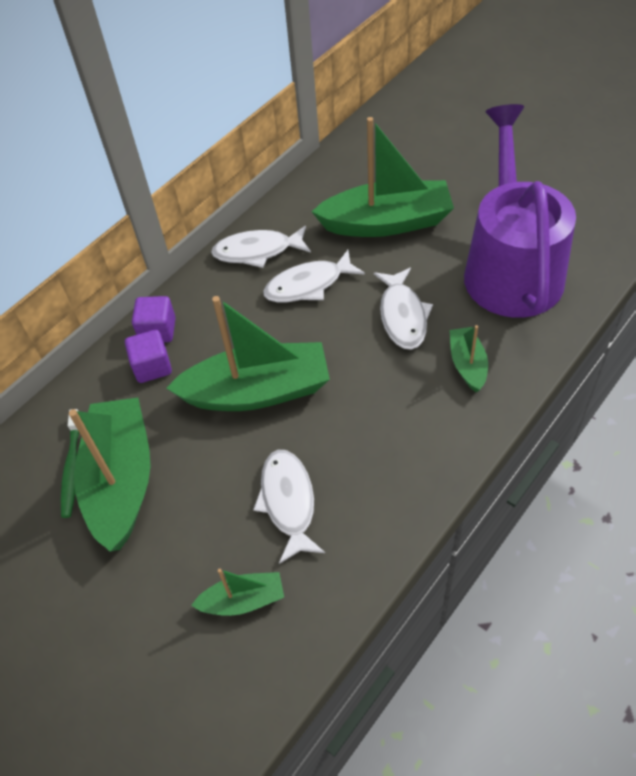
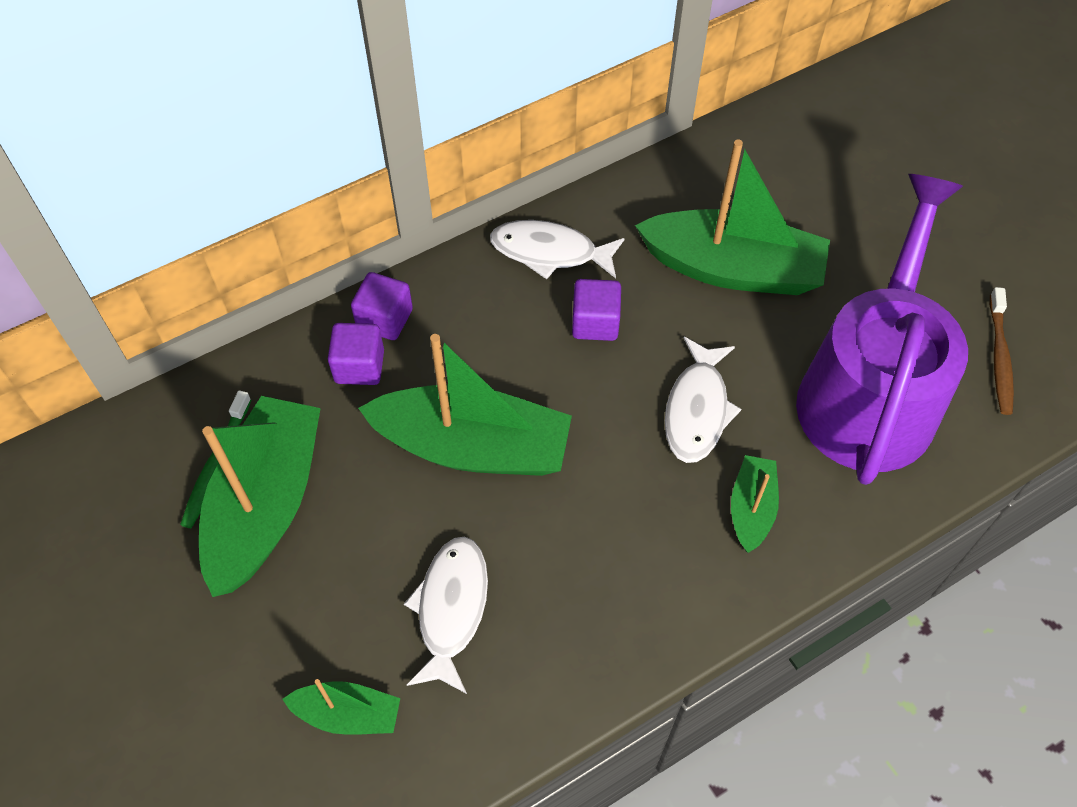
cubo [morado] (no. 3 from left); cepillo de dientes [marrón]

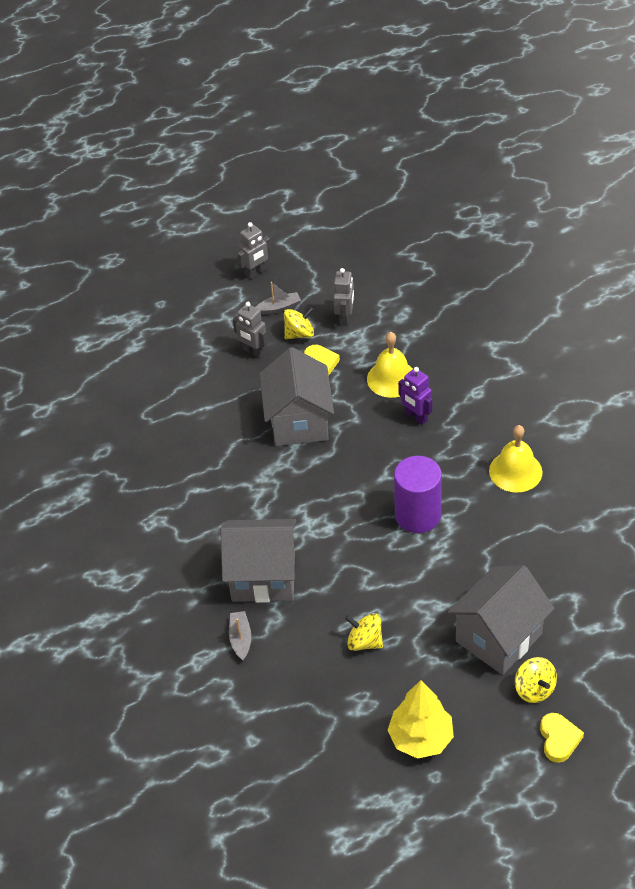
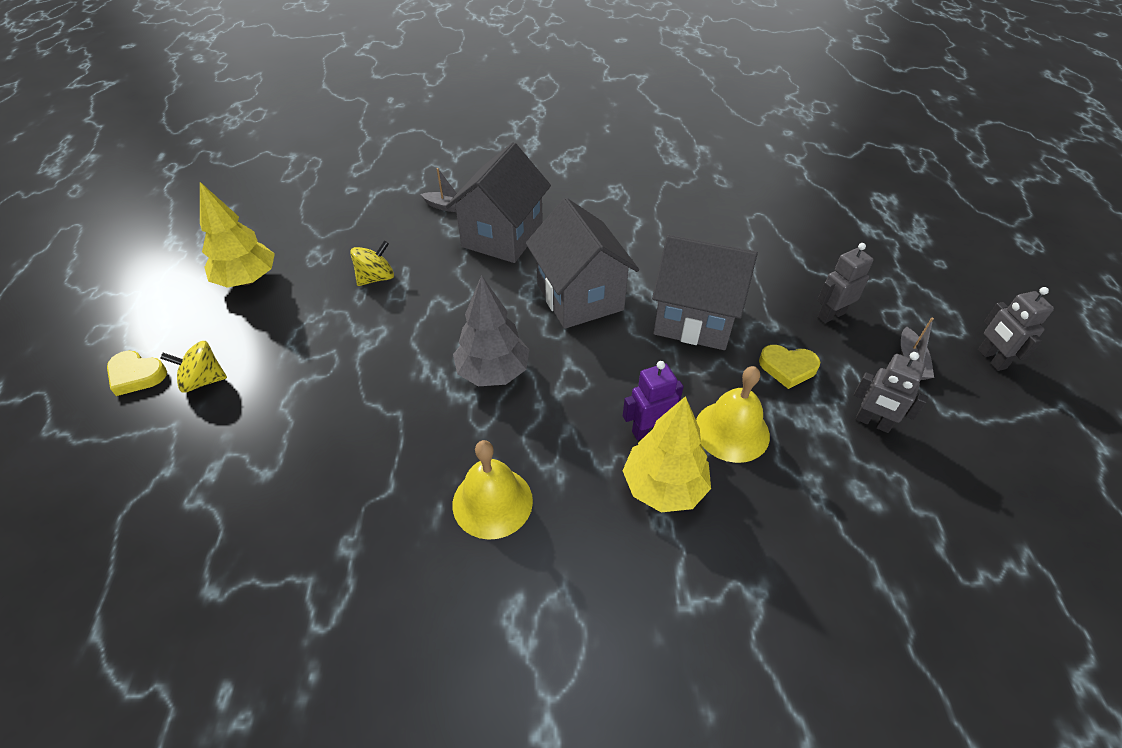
peonza [amarillo] (no. 1 from left in the first image); árbol [gris]; casa [gris] (no. 2 from left); árbol [amarillo] (no. 2 from left)

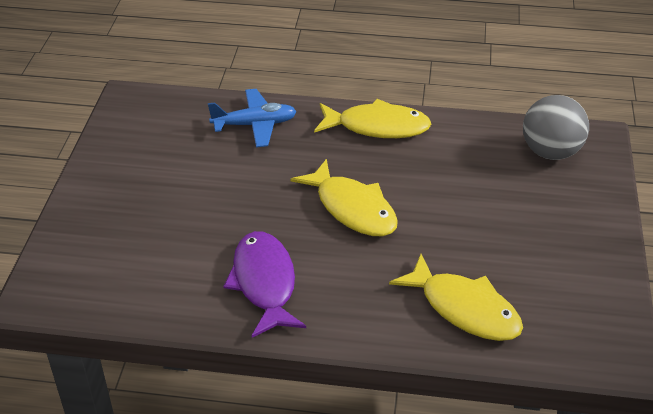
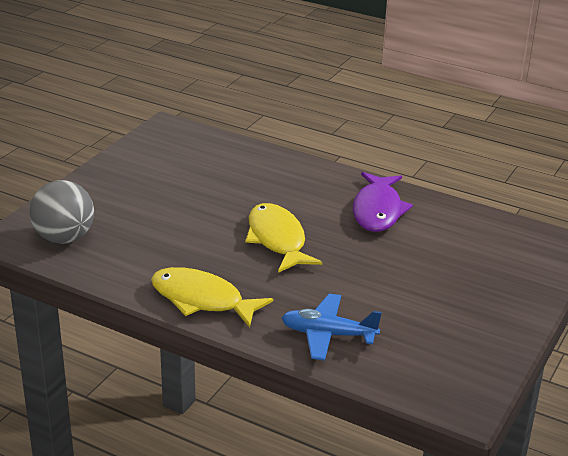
pez [amarillo] (no. 3 from left in the first image)

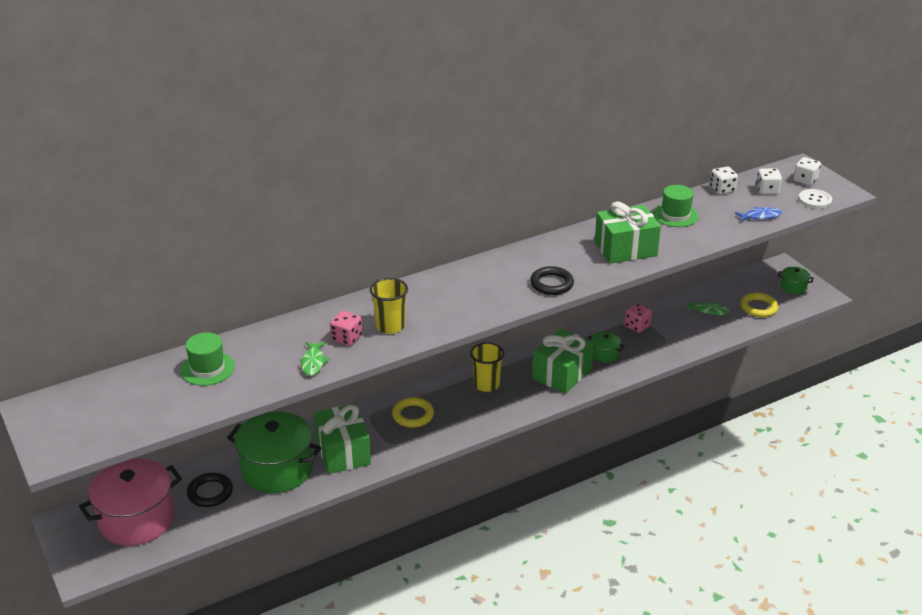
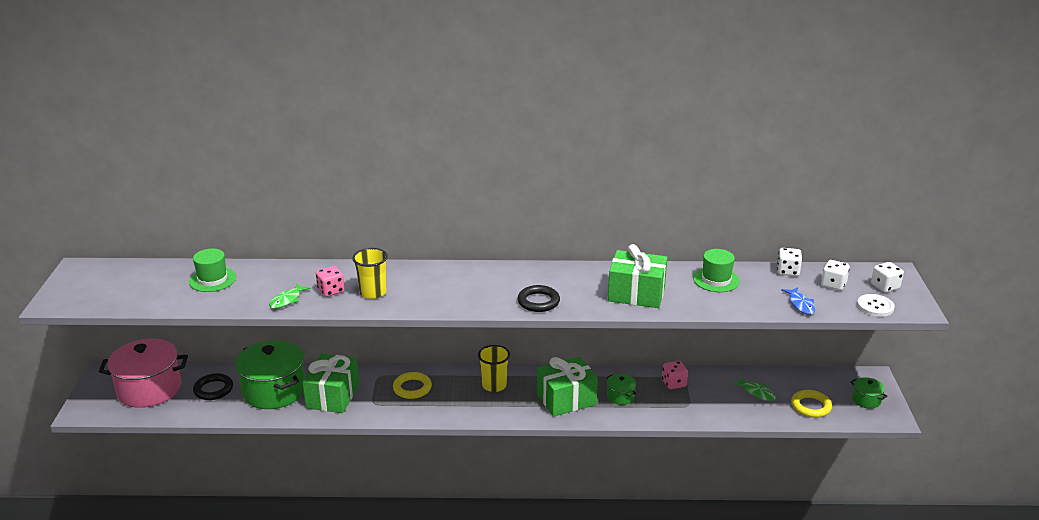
pez [azul]

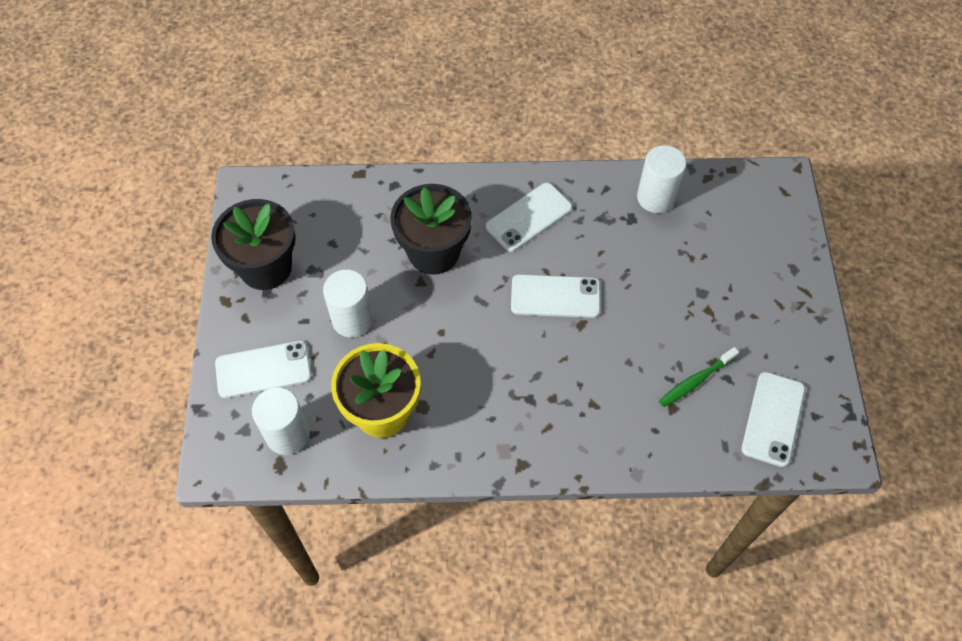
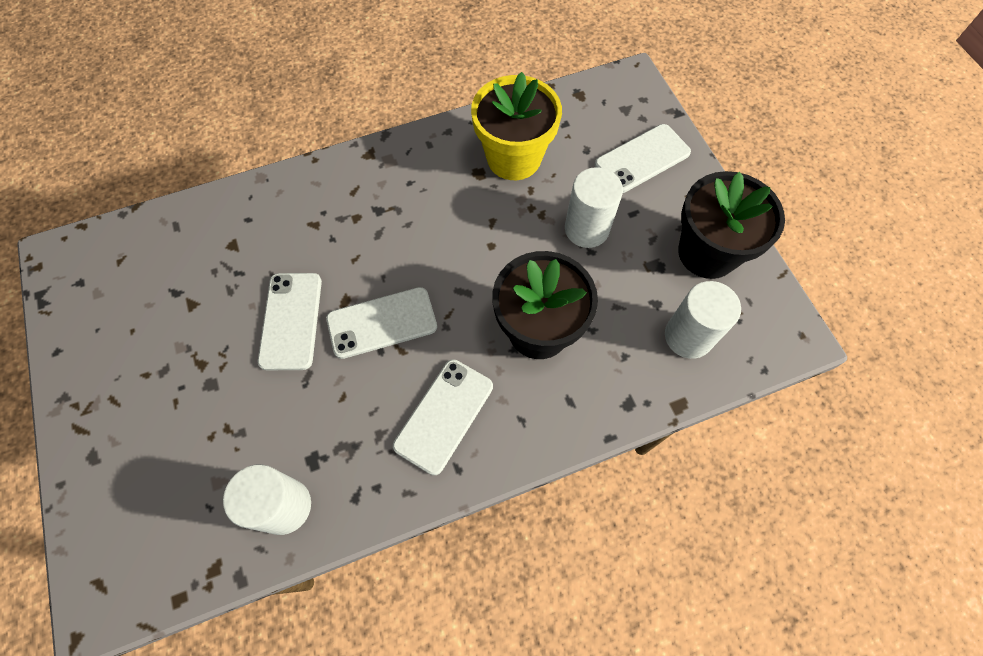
cepillo de dientes [verde]; móvil [blanco] (no. 1 from left); cilindro [blanco] (no. 3 from left)

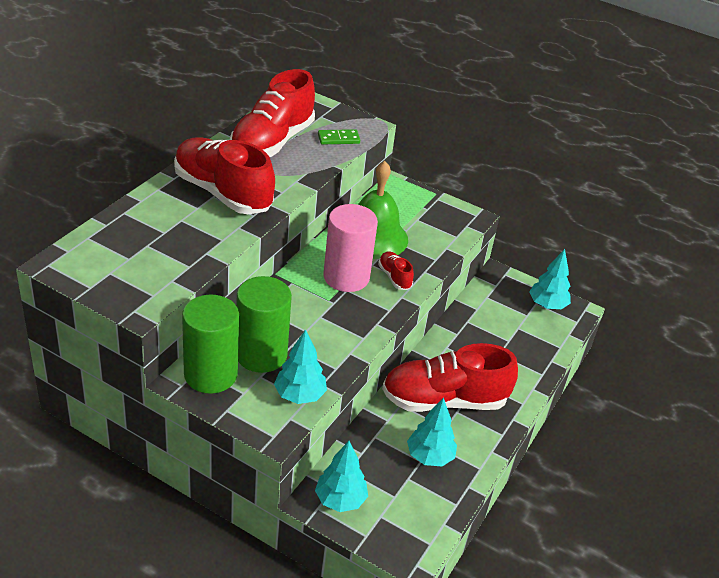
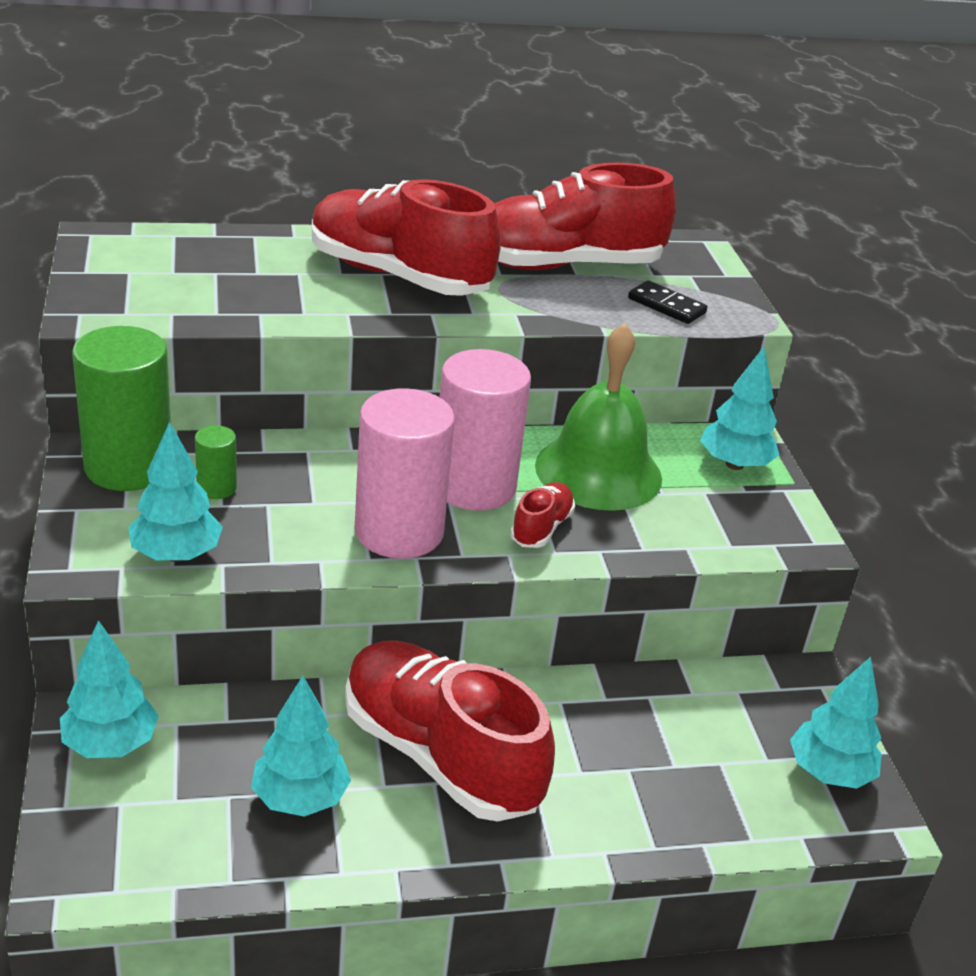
ficha de dominó [negro]; zapato [rojo] (no. 1 from left); cilindro [verde] (no. 2 from left); árbol [turquesa] (no. 4 from left); cilindro [rosa] (no. 1 from left)

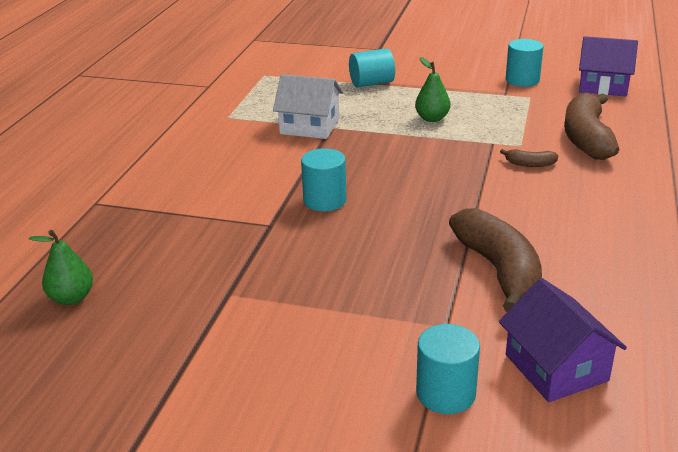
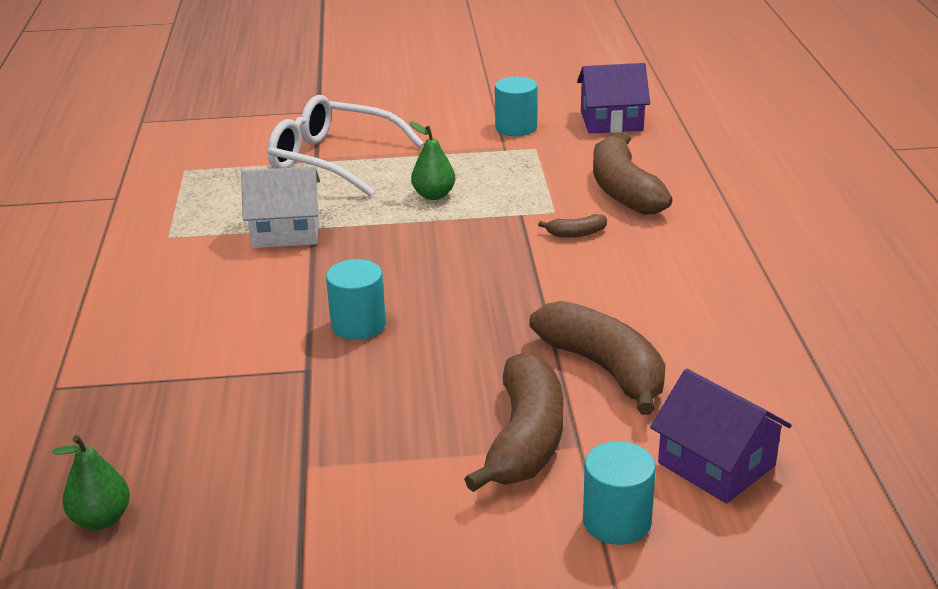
gafas [blanco]; plátano [marrón] (no. 1 from left)

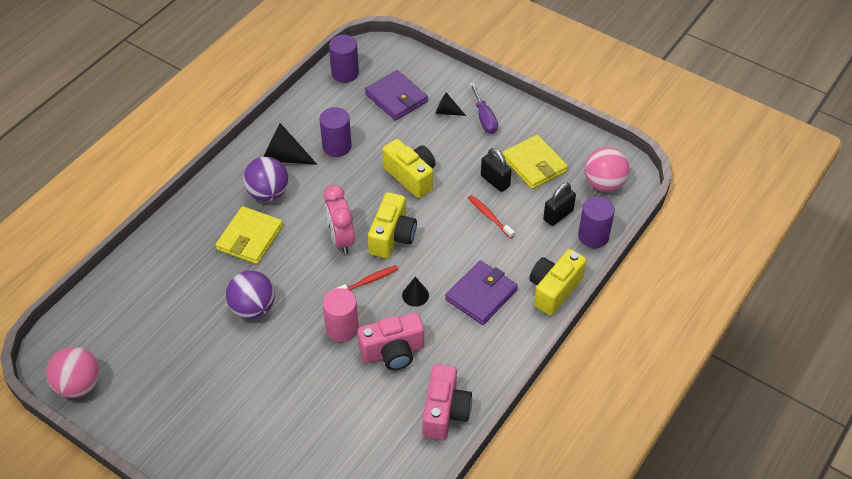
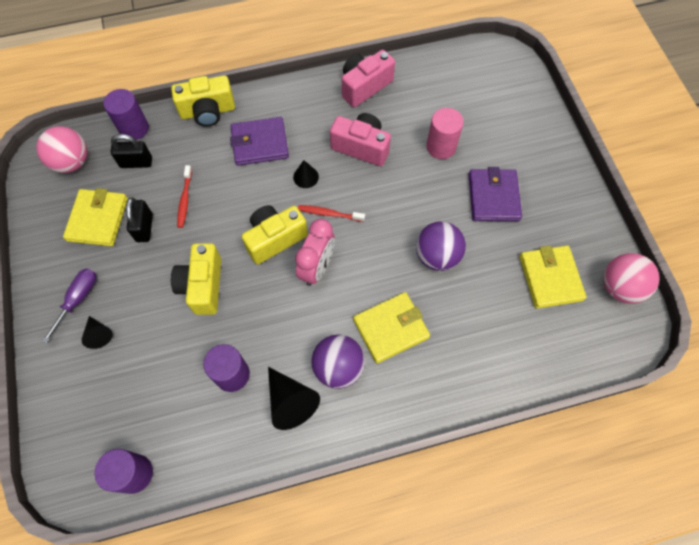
cartera [morado] (no. 2 from left); cilindro [rosa]; cartera [amarillo] (no. 3 from left)

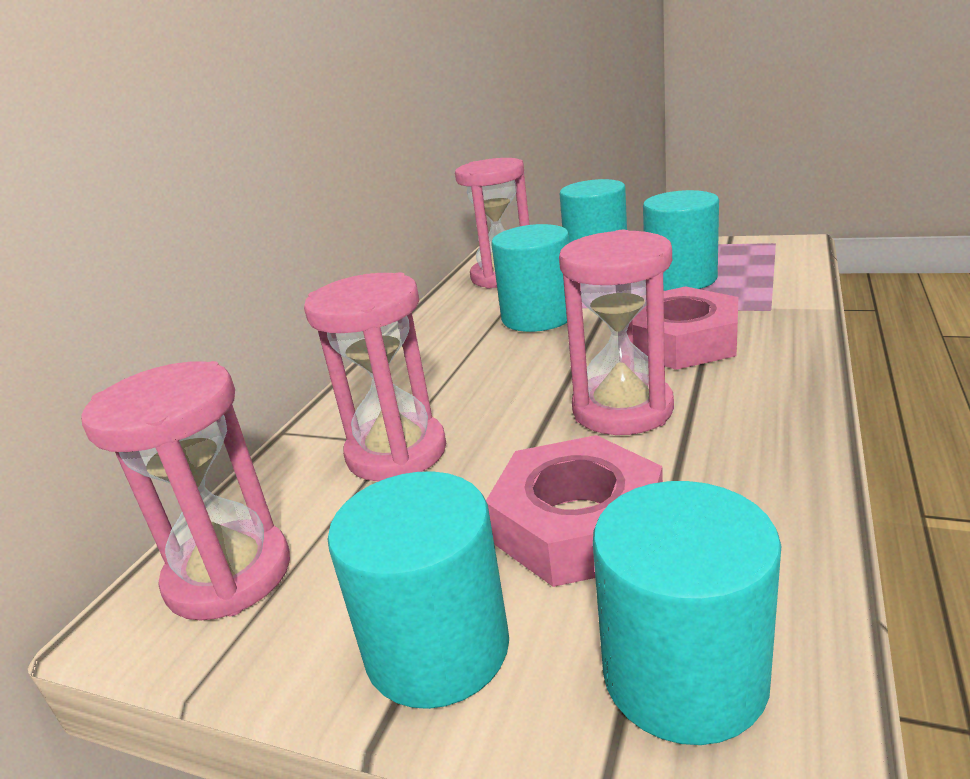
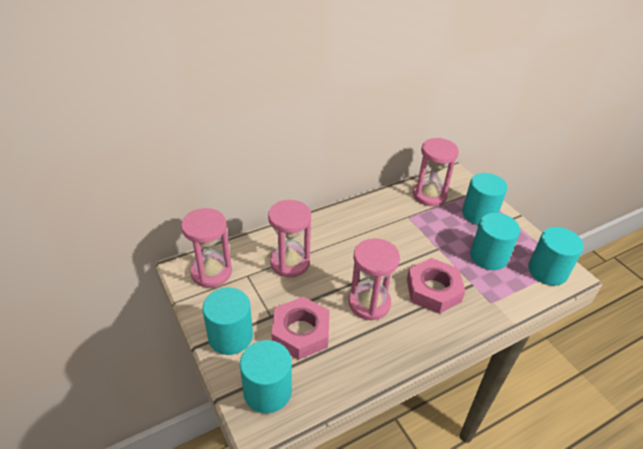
cilindro [turquesa] (no. 5 from left)

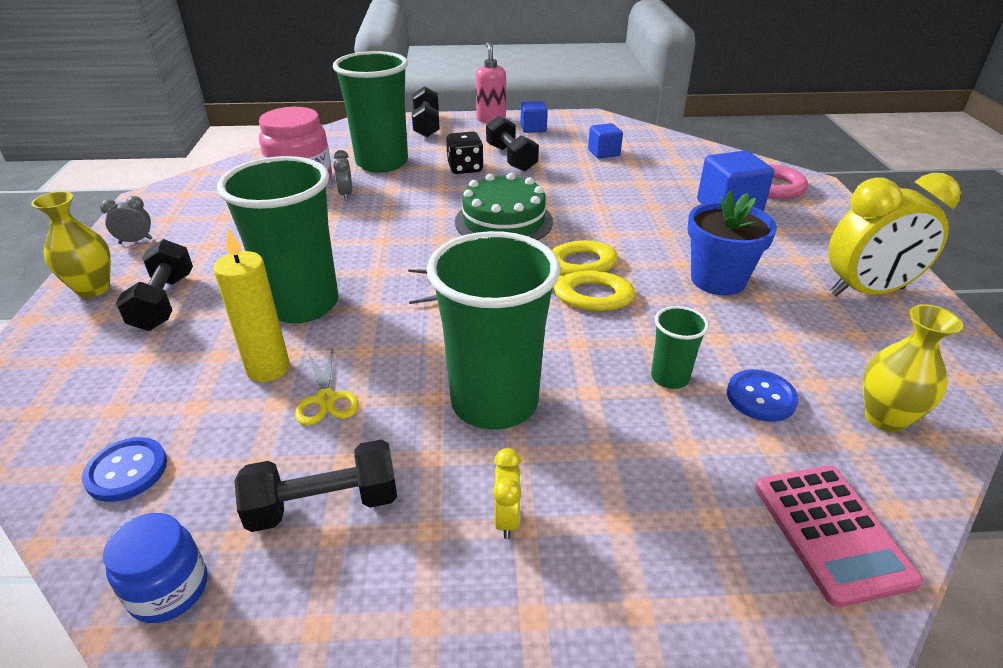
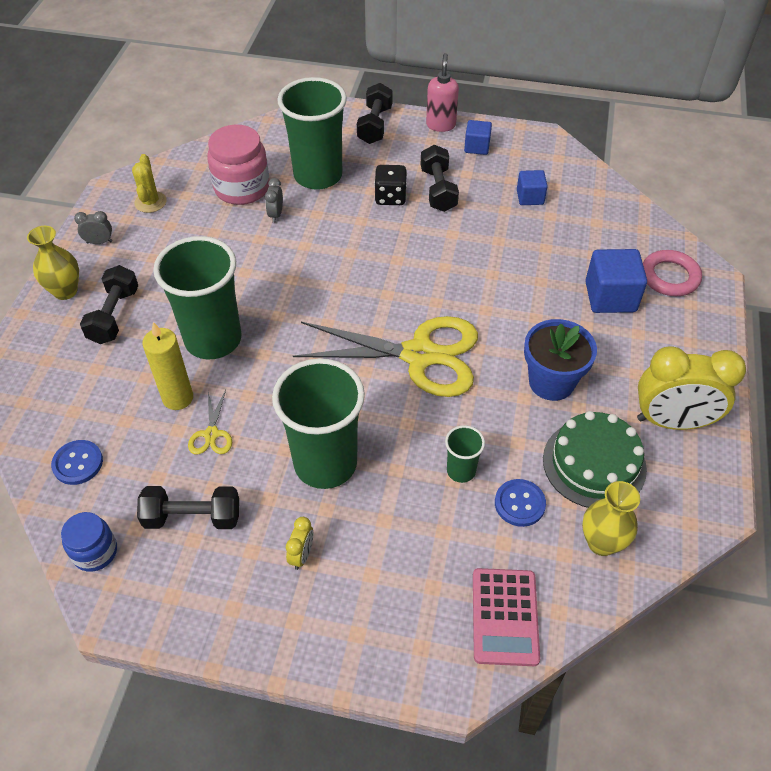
tarta [verde]; cactus [amarillo]

